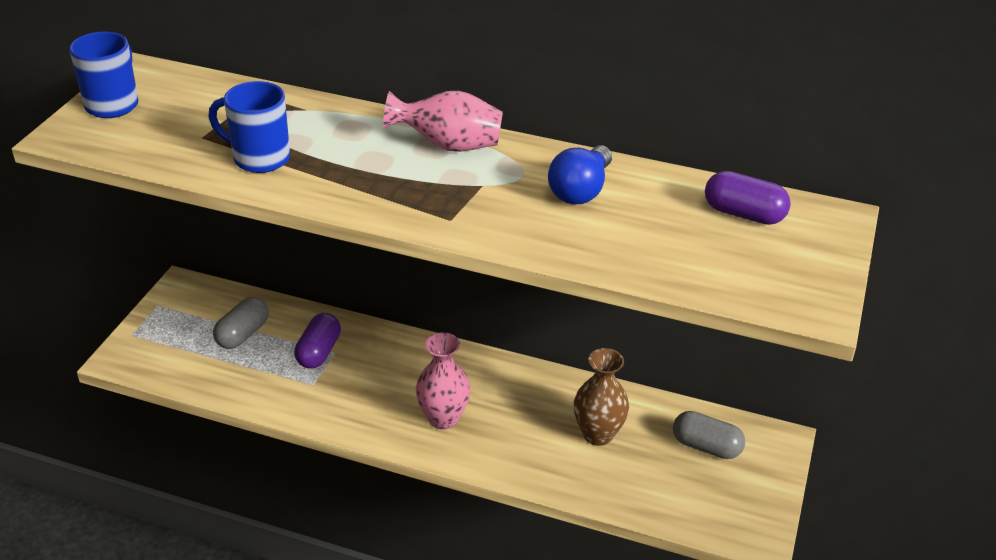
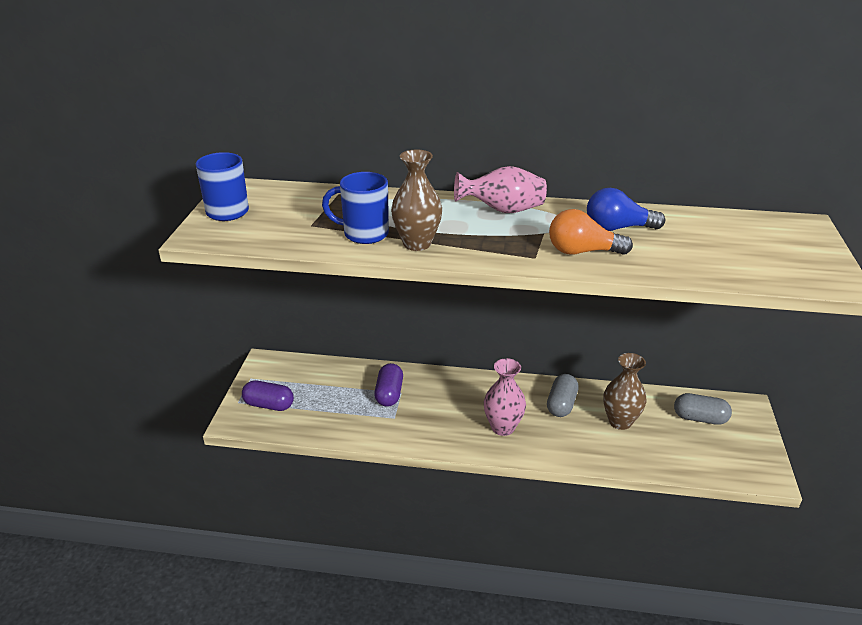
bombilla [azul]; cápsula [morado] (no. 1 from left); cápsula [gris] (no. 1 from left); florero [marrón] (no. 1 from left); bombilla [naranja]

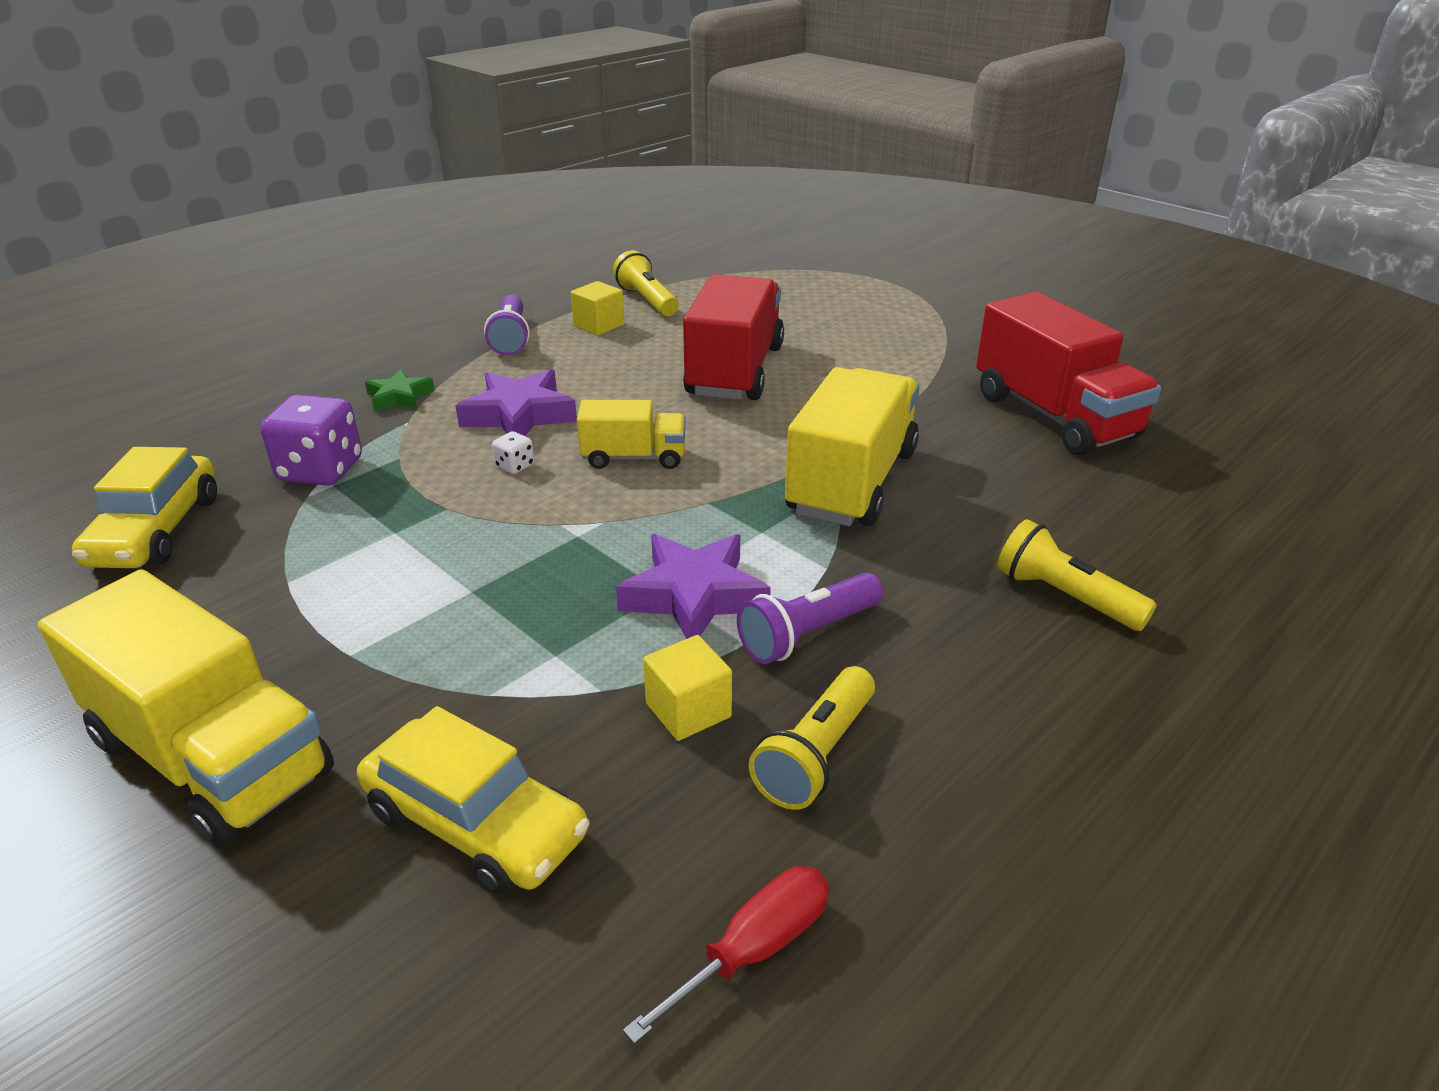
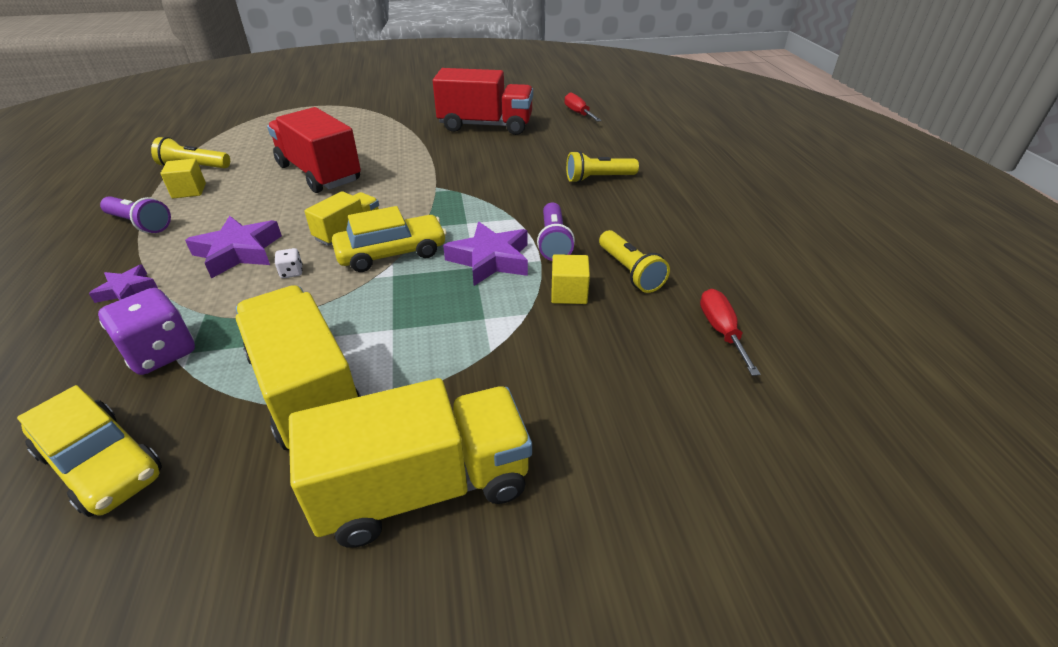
camión [amarillo] (no. 1 from left); estrella [morado] (no. 1 from left); coche [amarillo] (no. 2 from left); destornillador [rojo] (no. 1 from left)

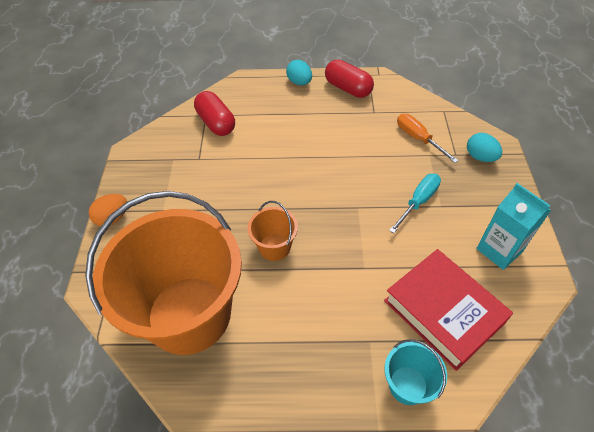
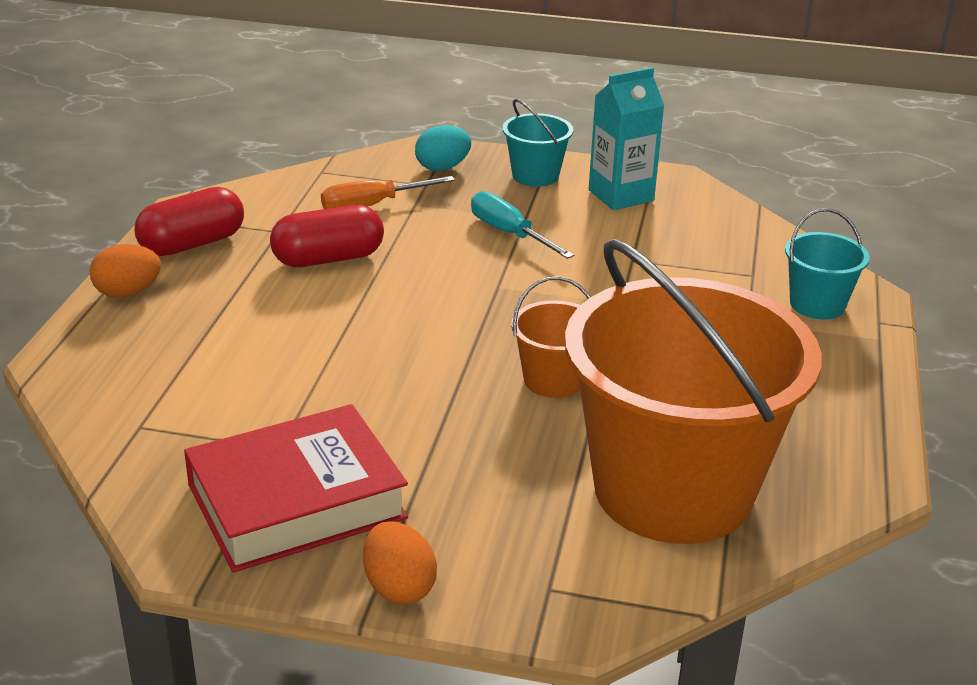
huevo [naranja] (no. 1 from left); cápsula [rojo] (no. 2 from left); libro [rojo]; balde [turquesa] (no. 1 from left)

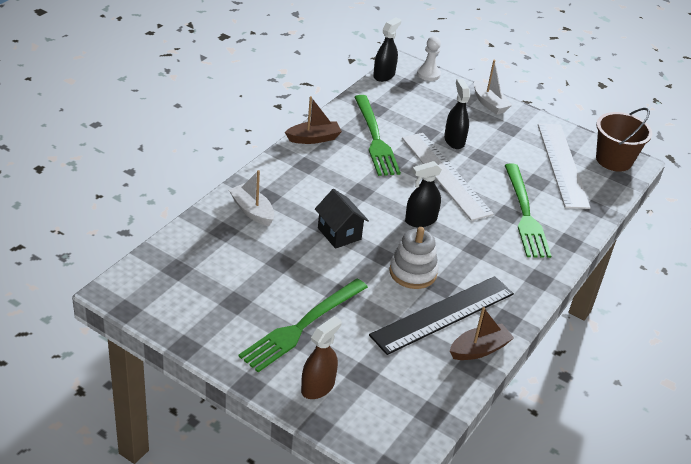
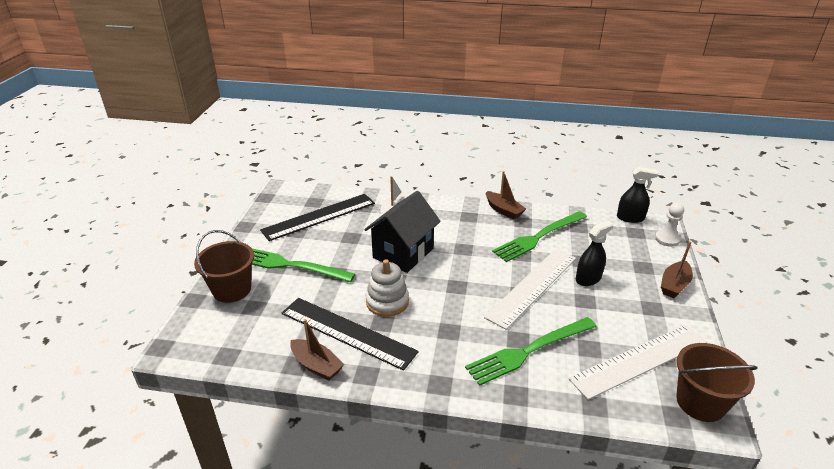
barco [marrón] (no. 3 from left); pulverizador [negro] (no. 2 from left in the first image); casa [negro]; balde [marrón] (no. 1 from left); regla [negro] (no. 1 from left)

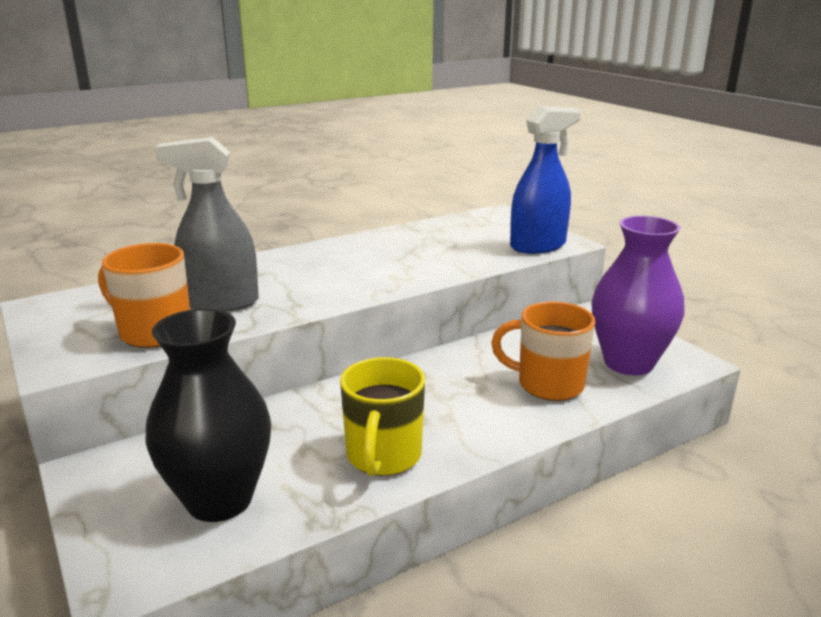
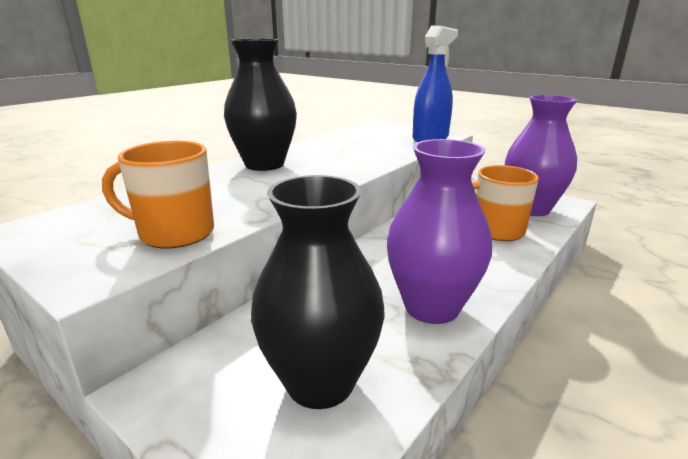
pulverizador [gris]; florero [morado] (no. 1 from left); florero [negro] (no. 1 from left)

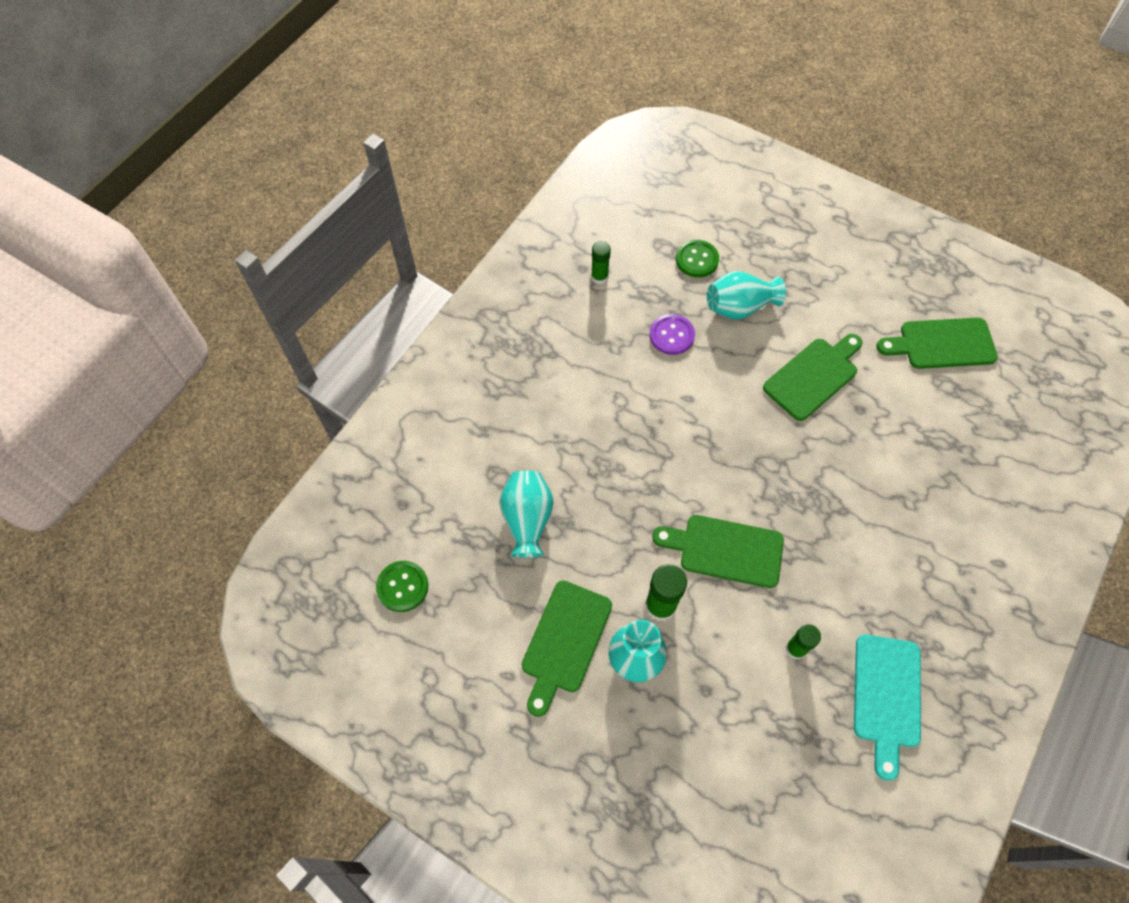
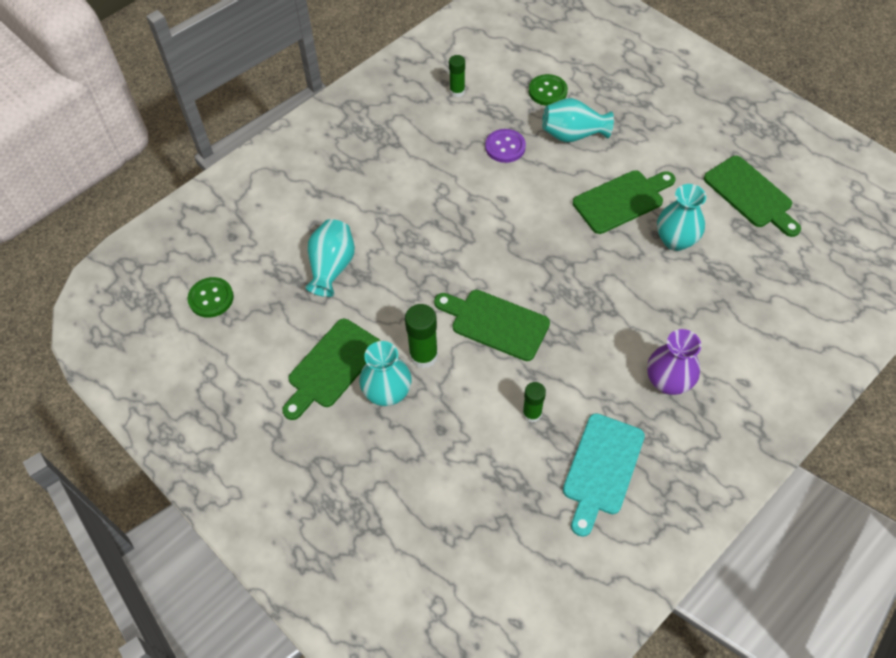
tabla de cortar [verde] (no. 4 from left); florero [turquesa] (no. 4 from left); florero [morado]

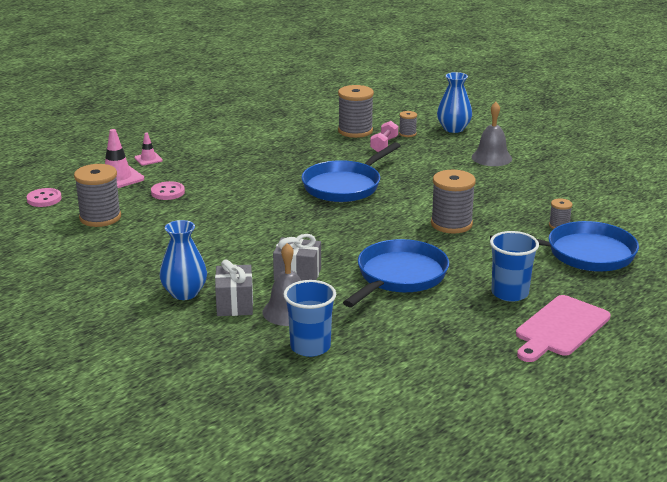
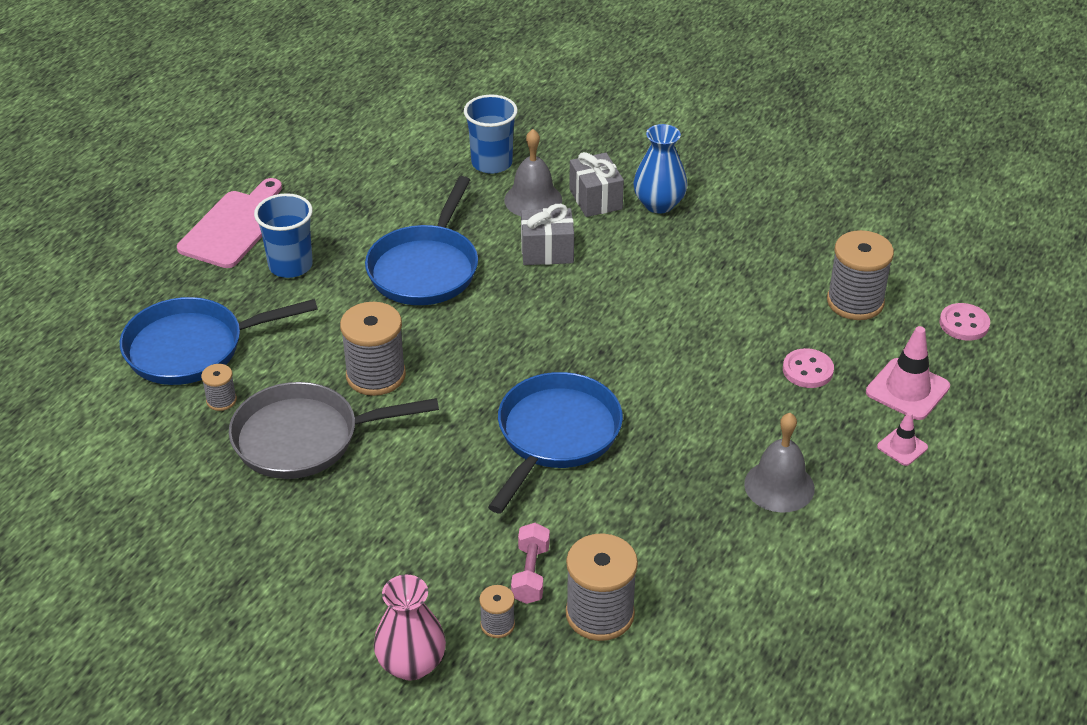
florero [rosa]; campana [gris] (no. 2 from left); sartén [gris]

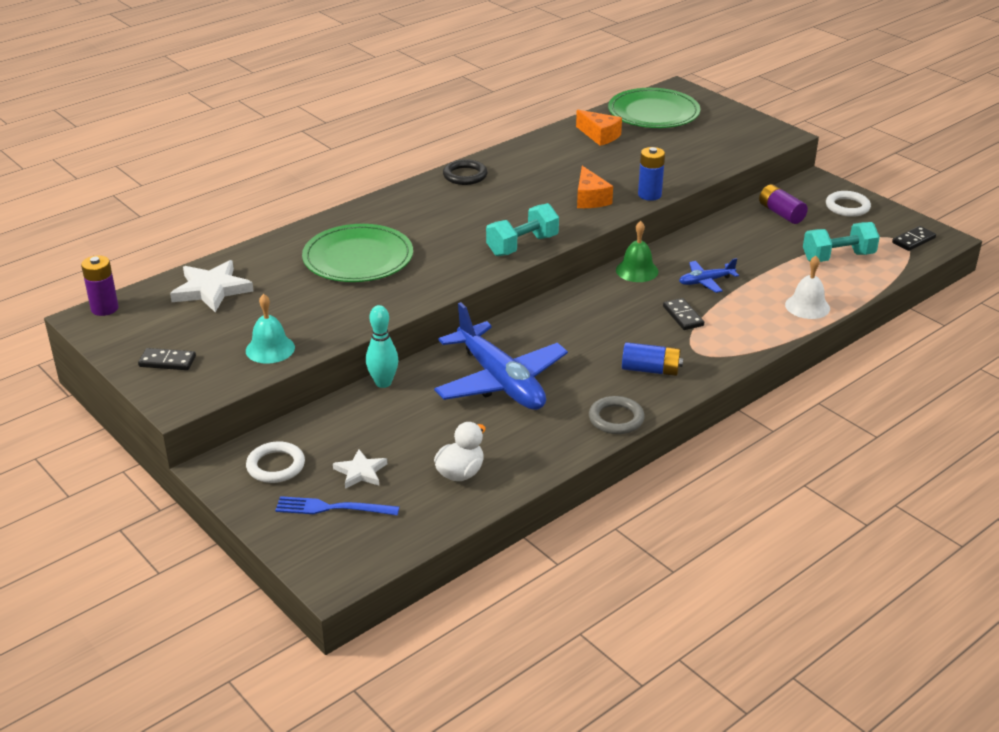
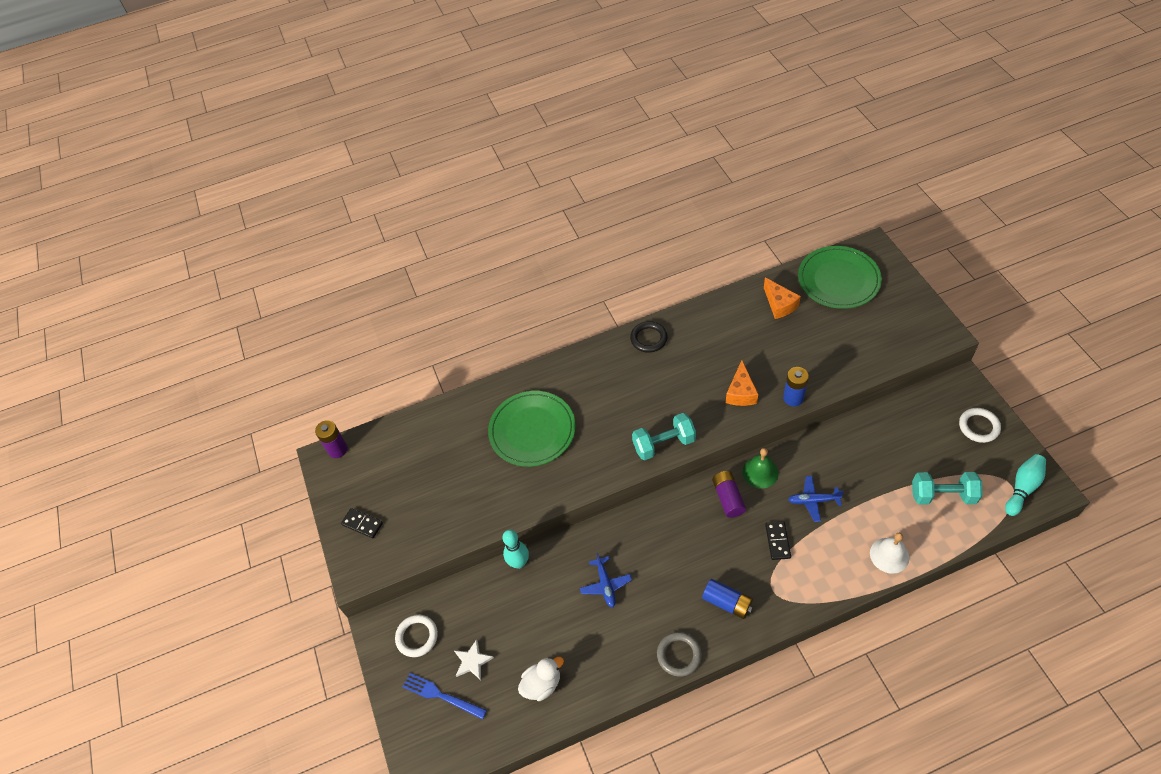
pila [morado] (no. 2 from left); bolo [turquesa] (no. 2 from left); estrella [blanco] (no. 1 from left in the first image); campana [turquesa]; avión [azul] (no. 1 from left)

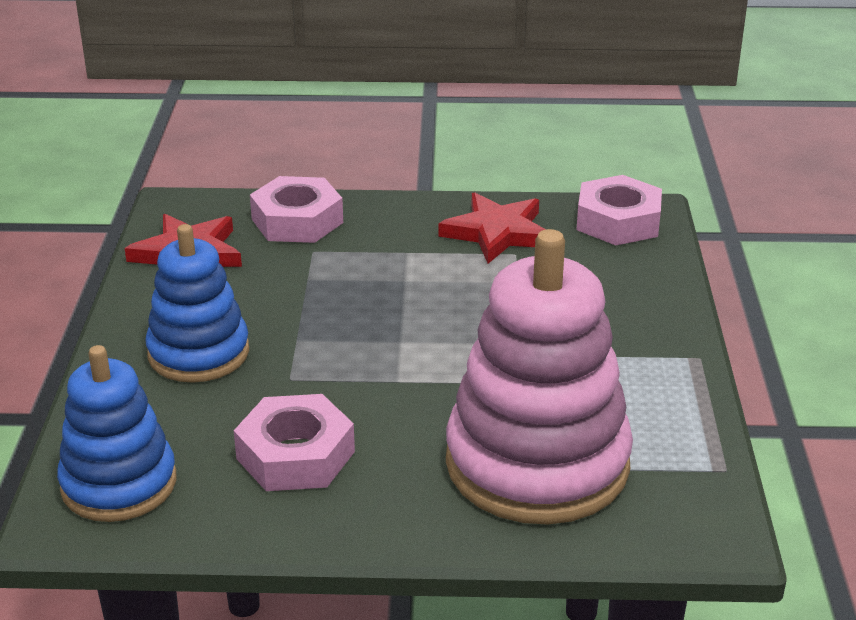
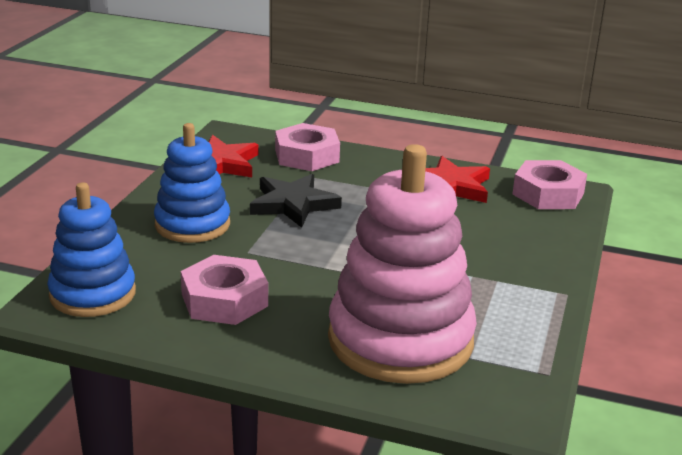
estrella [negro]

